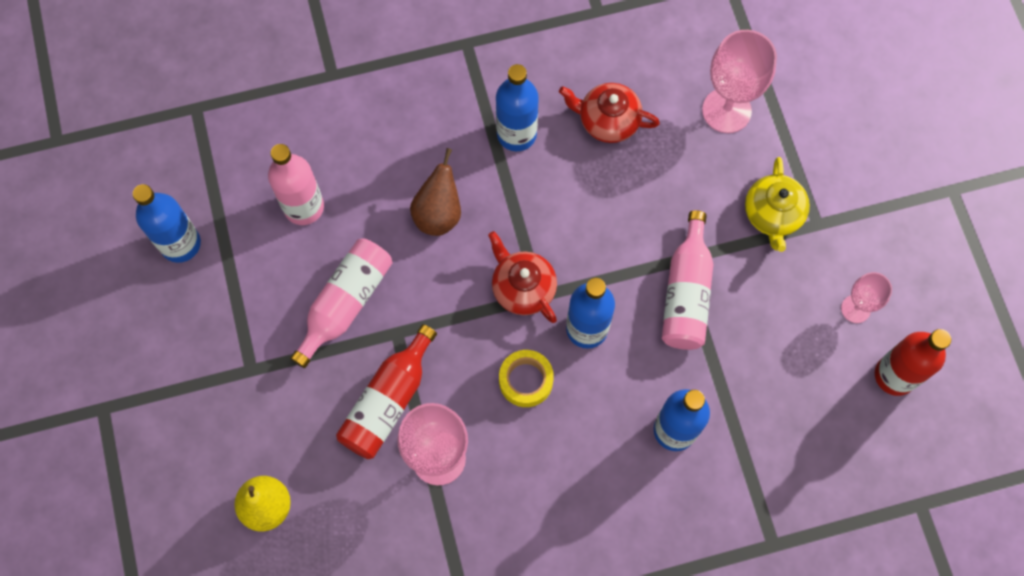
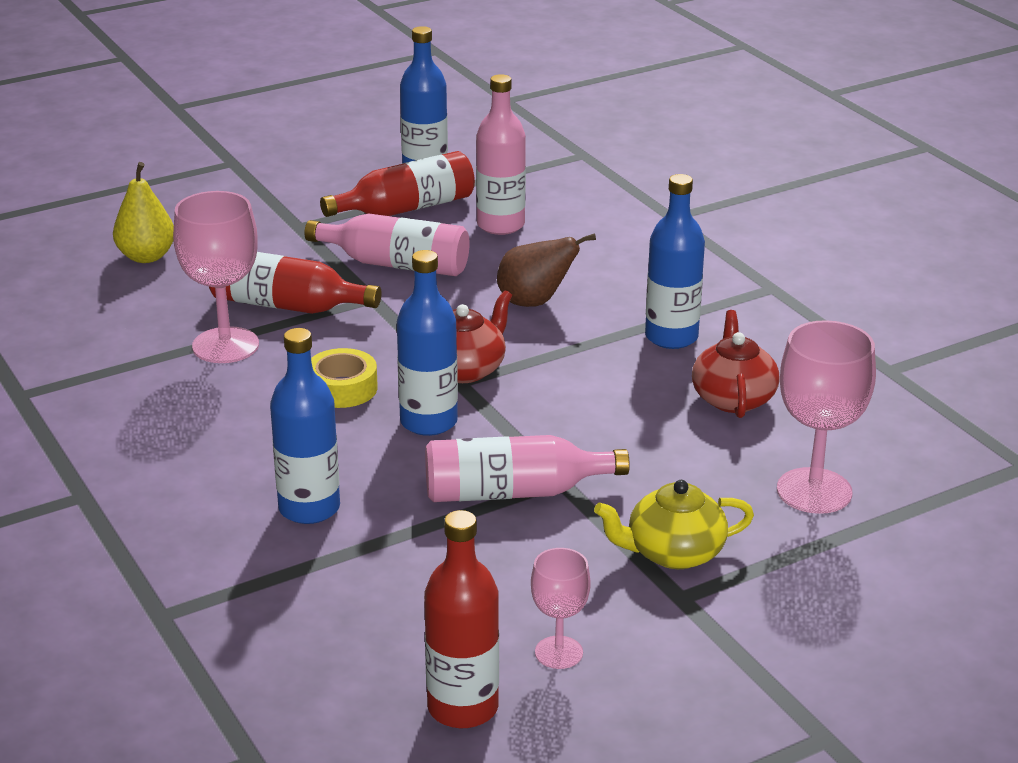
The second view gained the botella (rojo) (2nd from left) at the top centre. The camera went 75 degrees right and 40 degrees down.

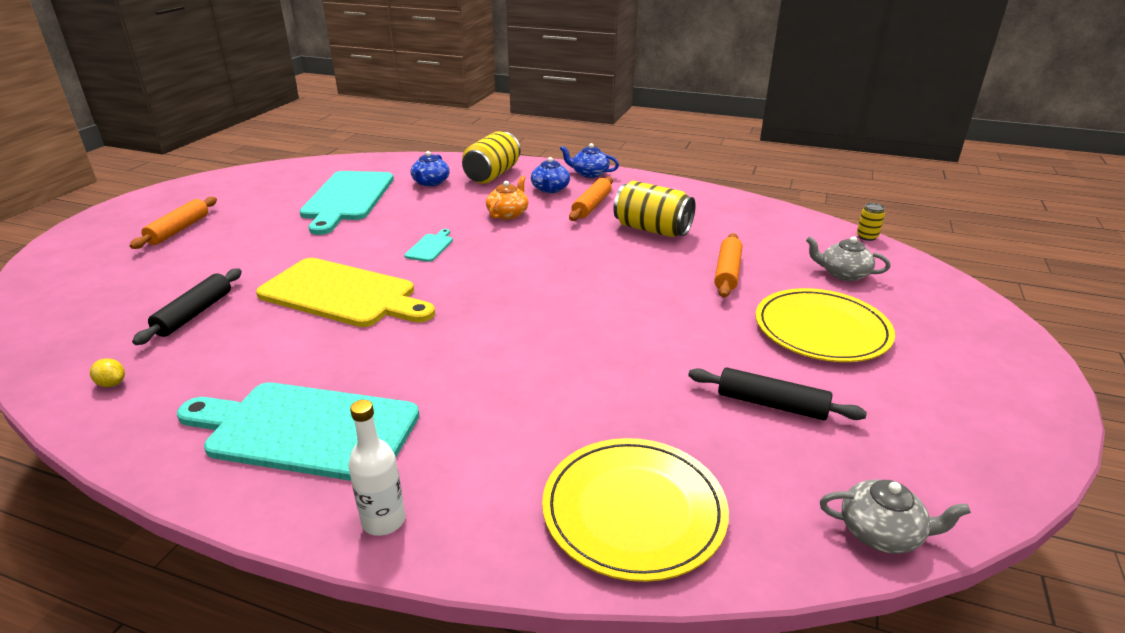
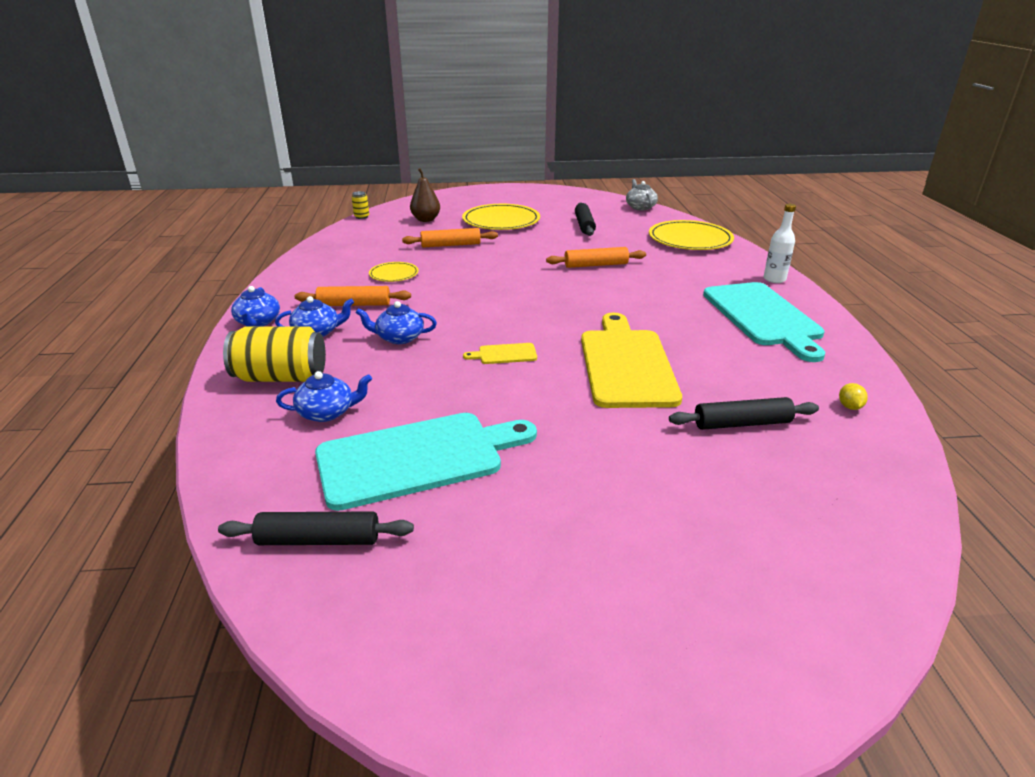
What was the tetera (naranja) at the top centre turned into the tetera (azul) (4th from left) at the centre. Where the lata (amarillo) (2nd from left) stood at the top centre, the plato (amarillo) (1st from left) came to stand at the centre. The rodillo (naranja) (1st from left in the first image) ended up elsewhere, having gone from the middle left to the top centre. What was the tabla de cortar (turquesa) (3rd from left) at the centre turned into the tabla de cortar (amarillo) (1st from left) at the centre. Where the tetera (gris) (1st from left) stood at the middle right, the pera (marrón) came to stand at the top centre. The second view gained the rodillo (negro) (1st from left) at the bottom left. The camera went 115 degrees left and 0 degrees up.

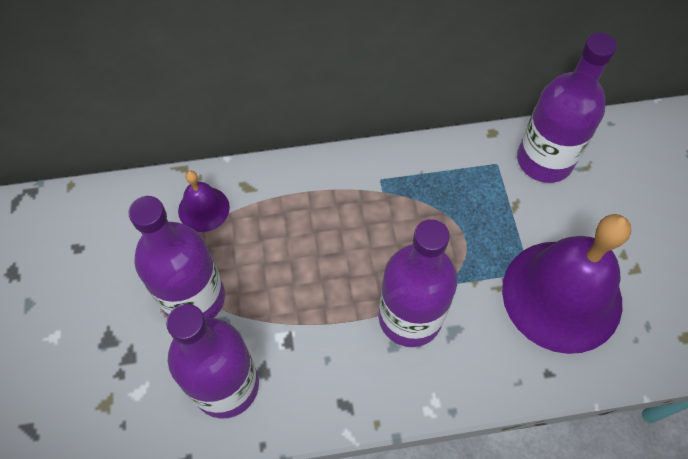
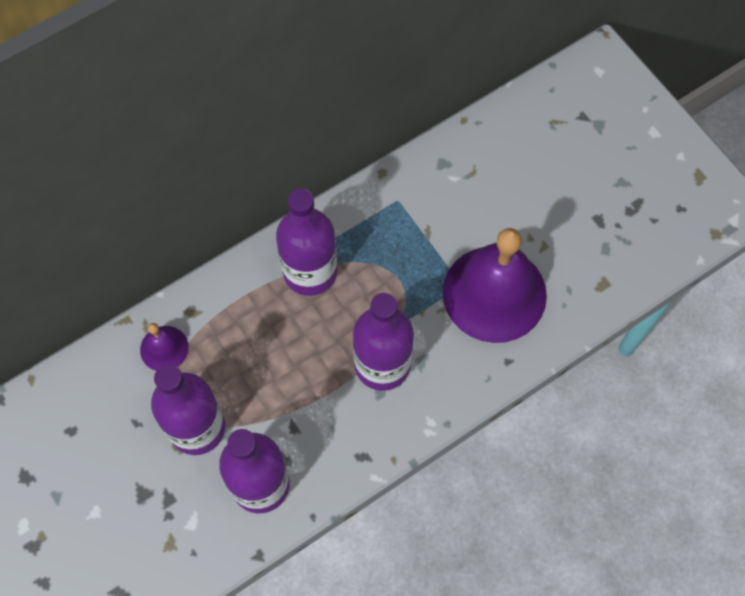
The botella (morado) (4th from left in the first image) ended up elsewhere, having gone from the top right to the centre. The camera went 25 degrees left and 5 degrees up.

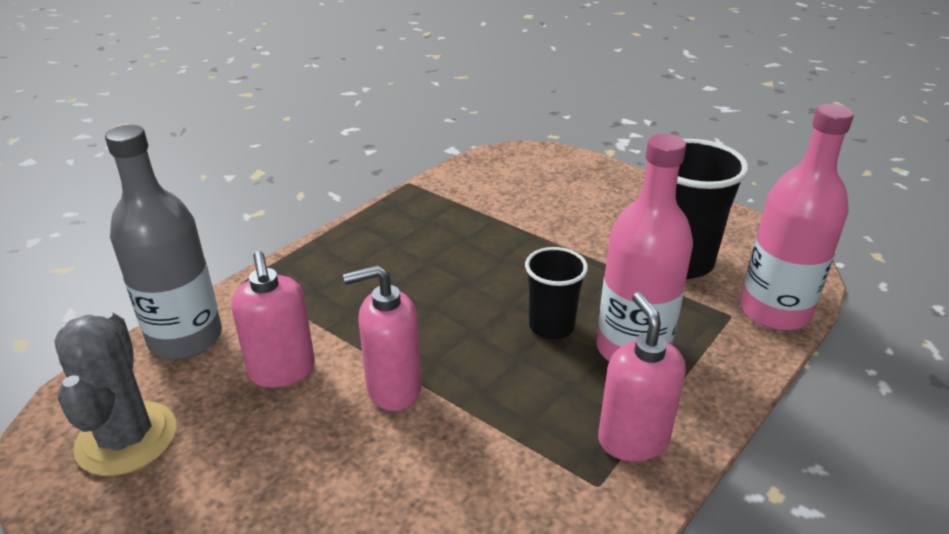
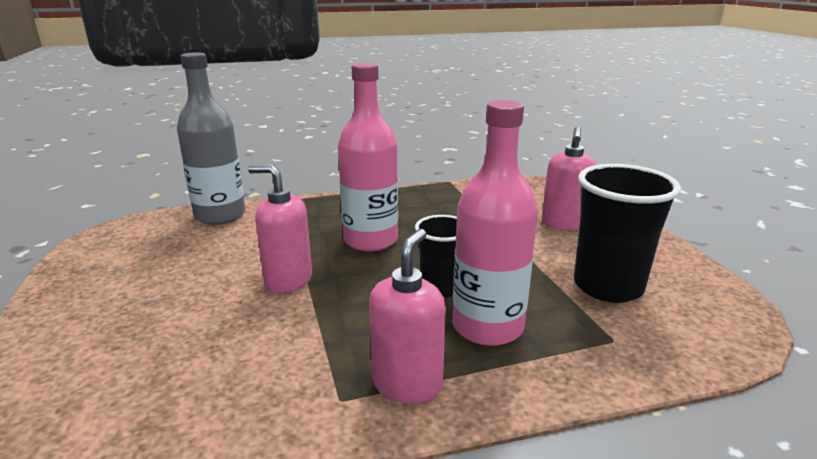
The botella (rosa) (2nd from left in the first image) ended up elsewhere, having gone from the middle right to the centre. The dispensador de jabón (rosa) (1st from left in the first image) ended up elsewhere, having gone from the middle left to the middle right. The second view lost the cactus (gris) at the bottom left. The camera went 35 degrees right and 10 degrees down.

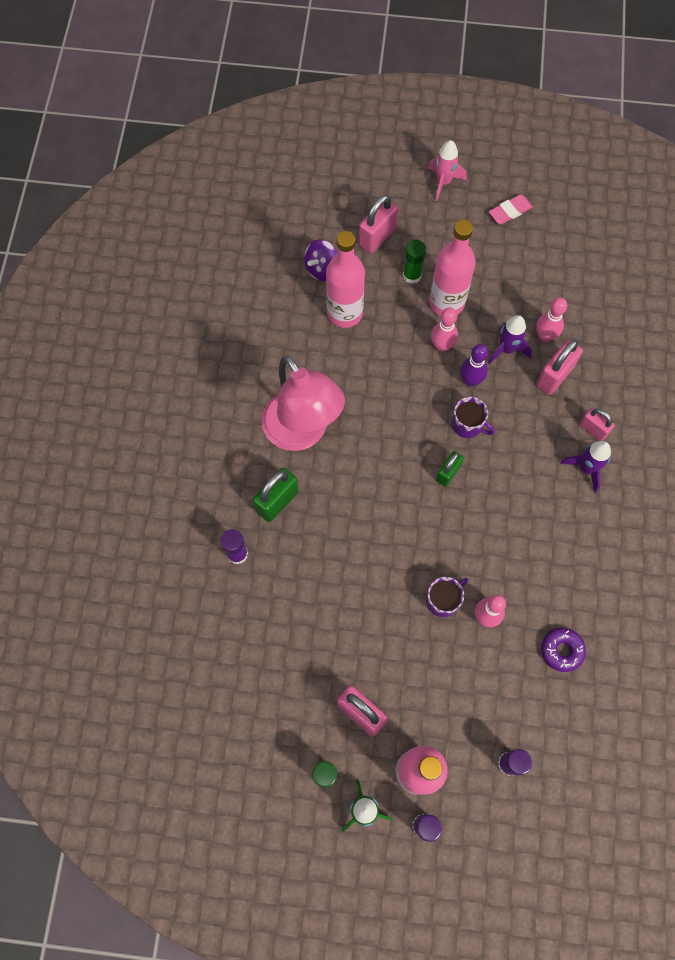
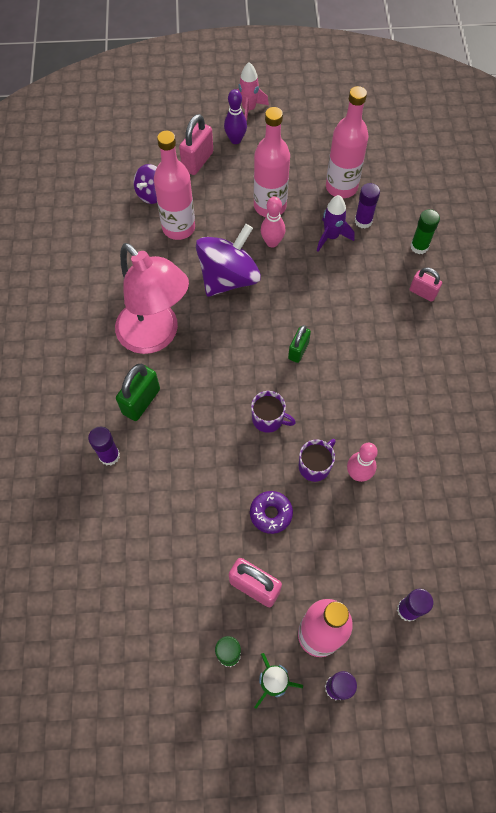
The second view lost the goma de borrar (rosa) at the top right. The barra de pegamento (verde) (2nd from left) ended up elsewhere, having gone from the top centre to the top right. Where the bolo (rosa) (3rd from left) stood at the top right, the barra de pegamento (morado) (3rd from left) came to stand at the top right. The second view lost the candado (rosa) (3rd from left) at the middle right. The bolo (morado) ended up elsewhere, having gone from the middle right to the top centre. The taza (morado) (2nd from left in the first image) ended up elsewhere, having gone from the middle right to the centre. The second view lost the cohete (morado) (2nd from left) at the middle right. The rosquilla (morado) ended up elsewhere, having gone from the bottom right to the centre. The second view gained the botella (rosa) (4th from left) at the top right. The second view gained the peonza (morado) (2nd from left) at the top centre. The camera went 10 degrees left and 5 degrees down.

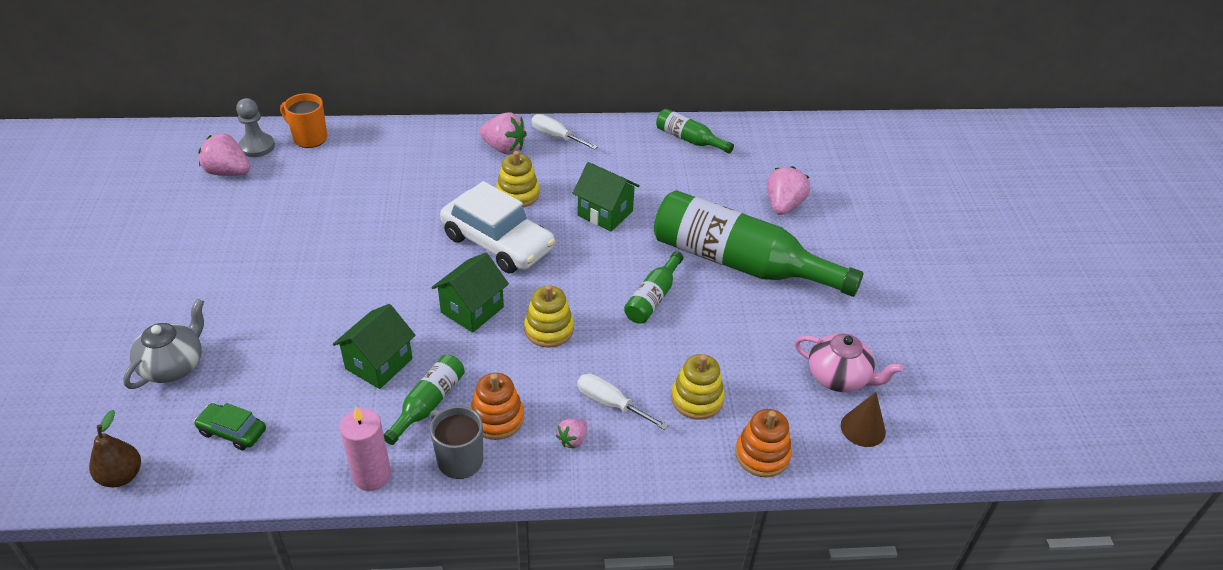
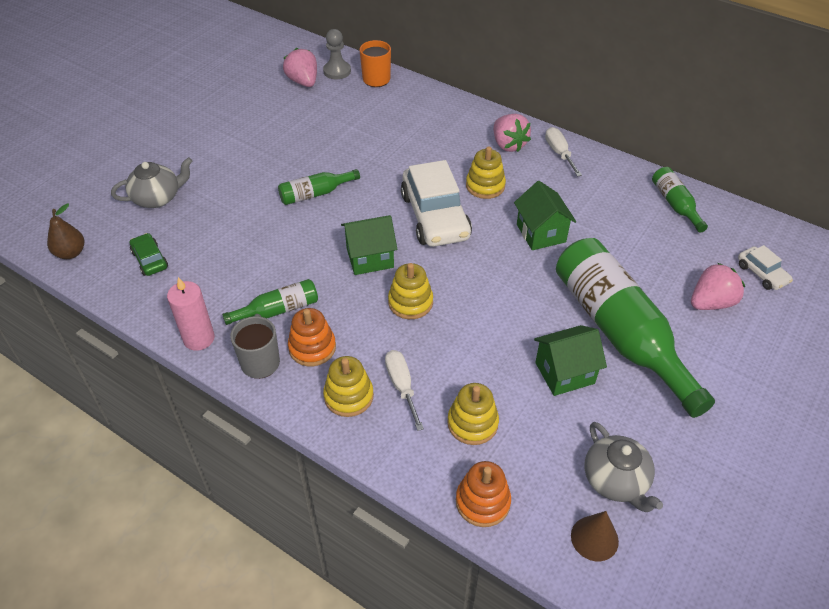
The botella (verde) (2nd from left) ended up elsewhere, having gone from the centre to the top centre. The casa (verde) (1st from left in the first image) ended up elsewhere, having gone from the middle left to the middle right. What was the tetera (rosa) at the middle right turned into the tetera (gris) (2nd from left) at the bottom right. Where the fresa (rosa) (3rd from left) stood at the bottom centre, the juguete apilable (amarillo) (1st from left) came to stand at the centre. The second view gained the coche (blanco) (2nd from left) at the middle right. The camera went 40 degrees right and 5 degrees up.

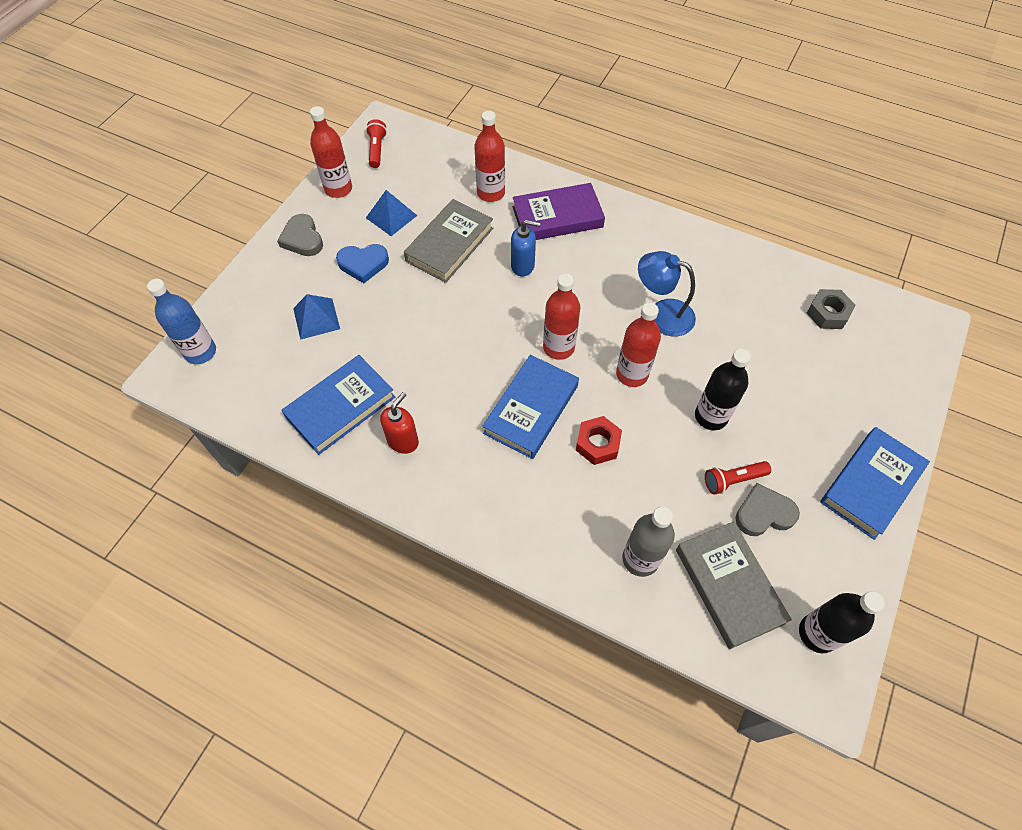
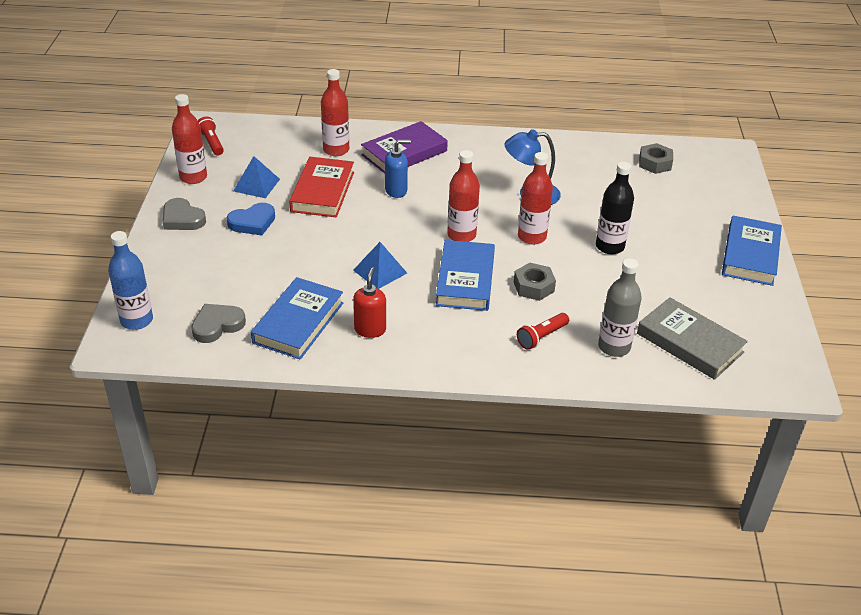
What was the libro (gris) (1st from left) at the top centre turned into the libro (rojo) at the top centre. The pirámide (azul) (1st from left in the first image) ended up elsewhere, having gone from the middle left to the centre. What was the tuerca (rojo) at the centre turned into the tuerca (gris) (1st from left) at the centre. The lámpara de mano (rojo) (2nd from left) ended up elsewhere, having gone from the middle right to the centre. The corazón (gris) (2nd from left) ended up elsewhere, having gone from the middle right to the middle left. The second view lost the botella (negro) (2nd from left) at the bottom right. The camera went 25 degrees left and 20 degrees down.

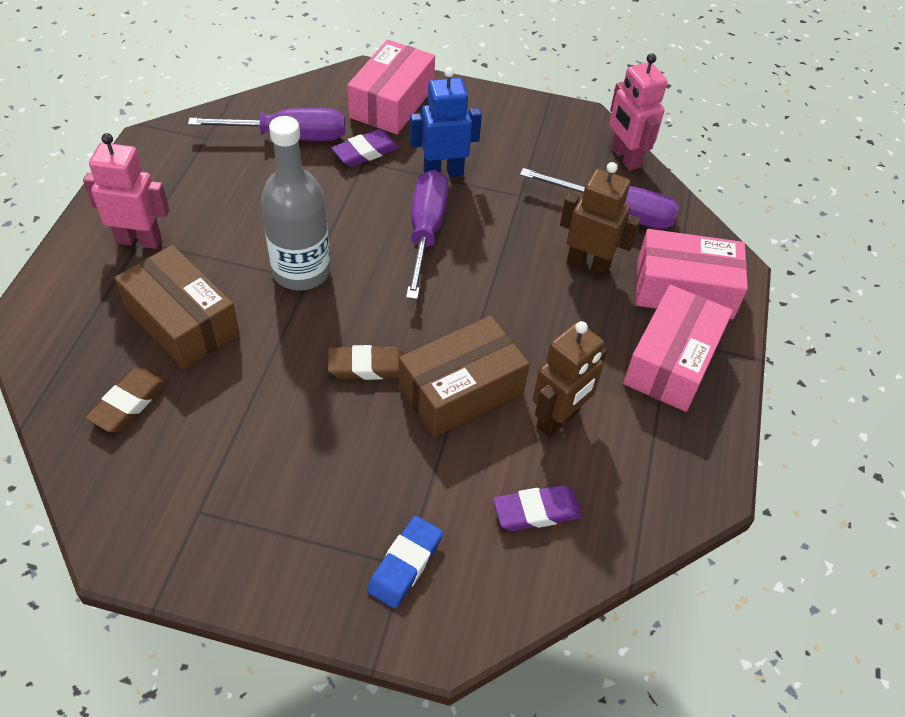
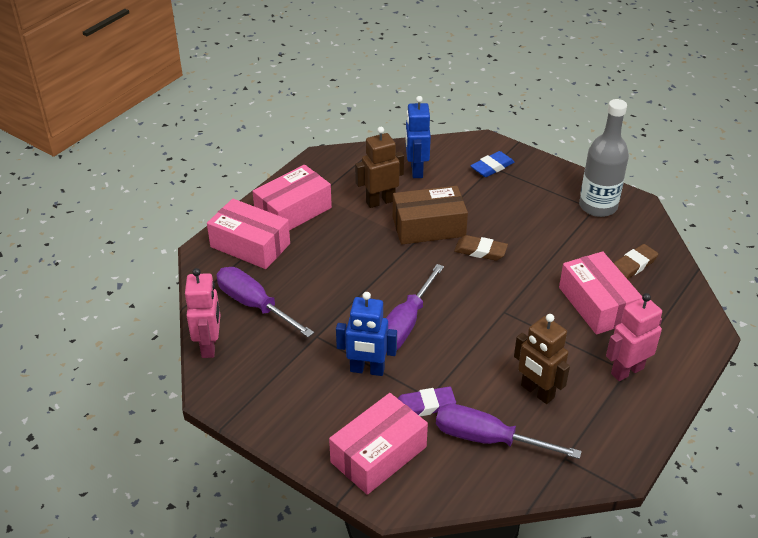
The botella (gris) ended up elsewhere, having gone from the top left to the top right. The robot (rosa) (1st from left in the first image) at the top left ended up facing another way, 120 degrees clockwise from before. The robot (marrón) (2nd from left) ended up elsewhere, having gone from the top centre to the bottom right. What was the caja (marrón) (1st from left) at the middle left turned into the caja (rosa) (4th from left) at the middle right. Where the goma de borrar (morado) (2nd from left) stood at the bottom centre, the robot (azul) (2nd from left) came to stand at the top centre. The camera went 155 degrees left and 10 degrees down.

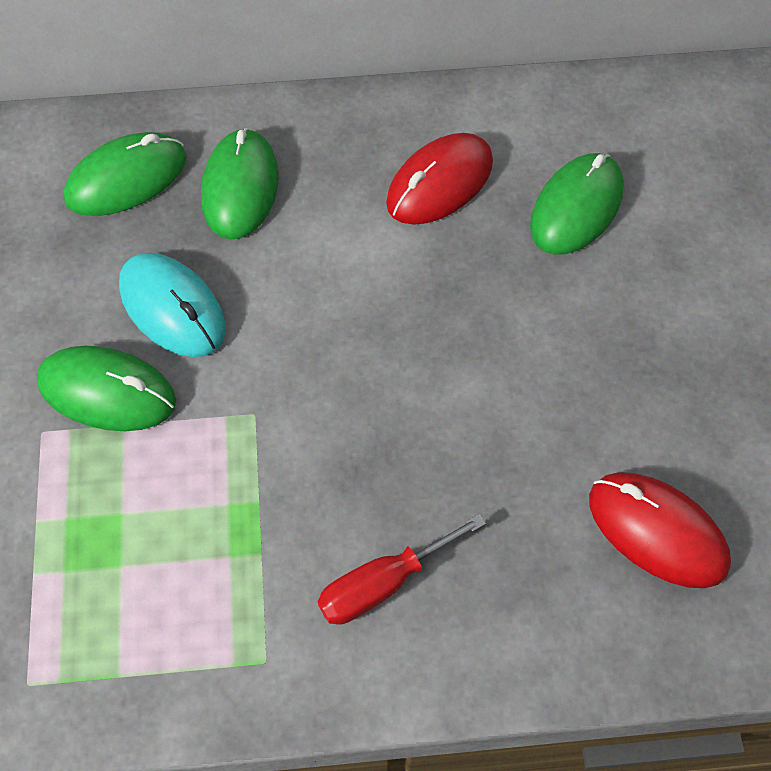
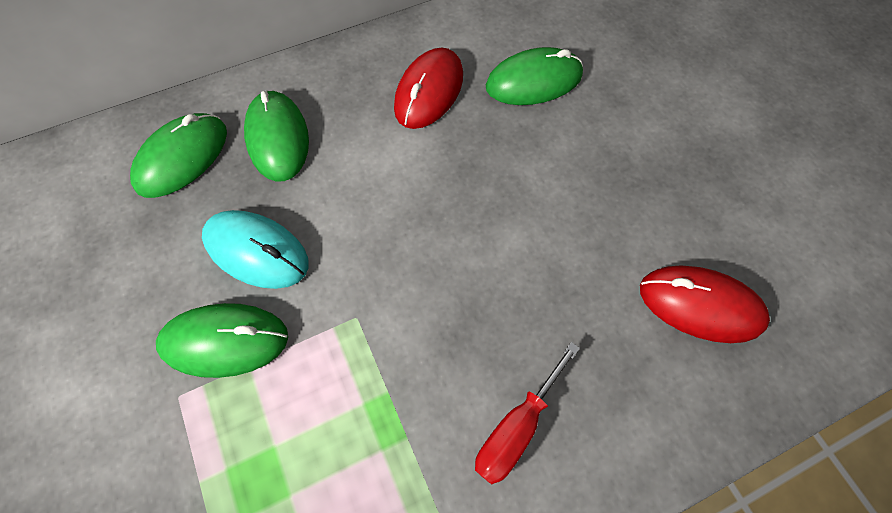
The ratón (verde) (4th from left) at the top right ended up facing another way, 60 degrees clockwise from before. The camera went 20 degrees left and 5 degrees up.

